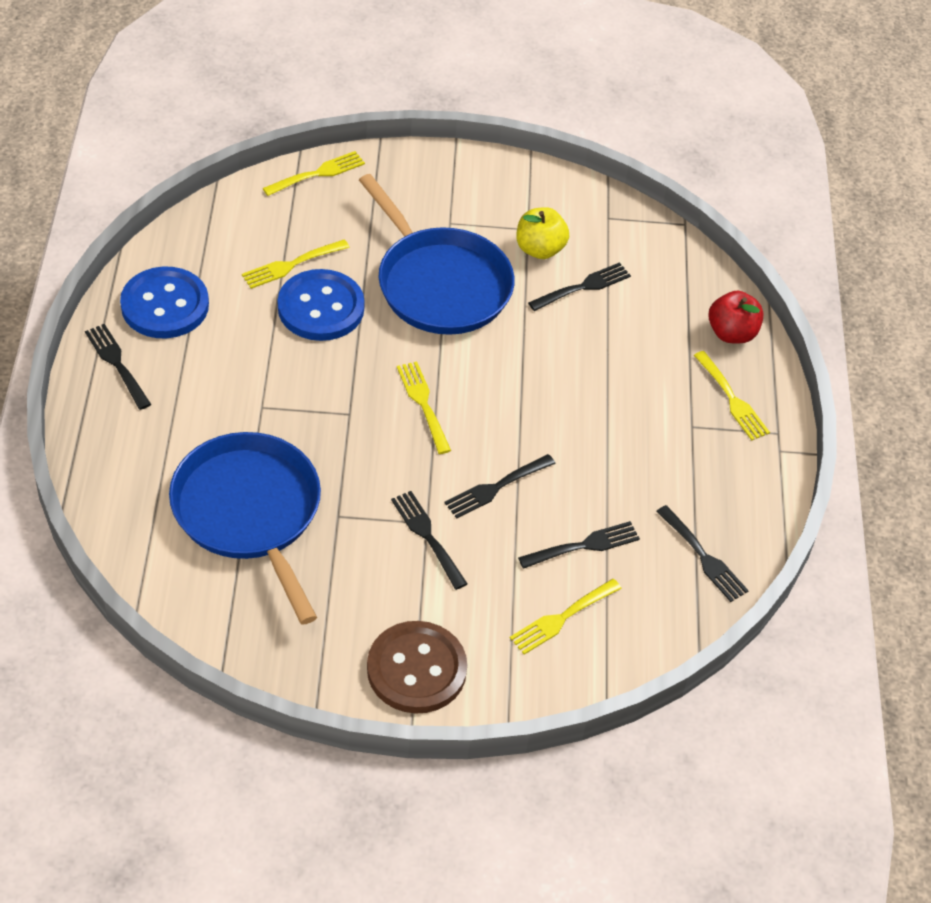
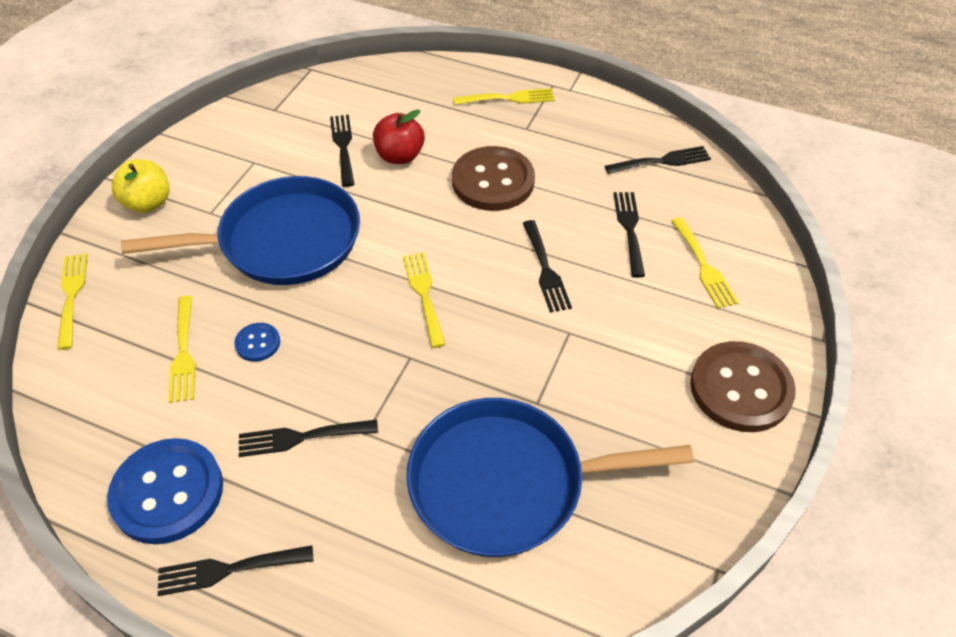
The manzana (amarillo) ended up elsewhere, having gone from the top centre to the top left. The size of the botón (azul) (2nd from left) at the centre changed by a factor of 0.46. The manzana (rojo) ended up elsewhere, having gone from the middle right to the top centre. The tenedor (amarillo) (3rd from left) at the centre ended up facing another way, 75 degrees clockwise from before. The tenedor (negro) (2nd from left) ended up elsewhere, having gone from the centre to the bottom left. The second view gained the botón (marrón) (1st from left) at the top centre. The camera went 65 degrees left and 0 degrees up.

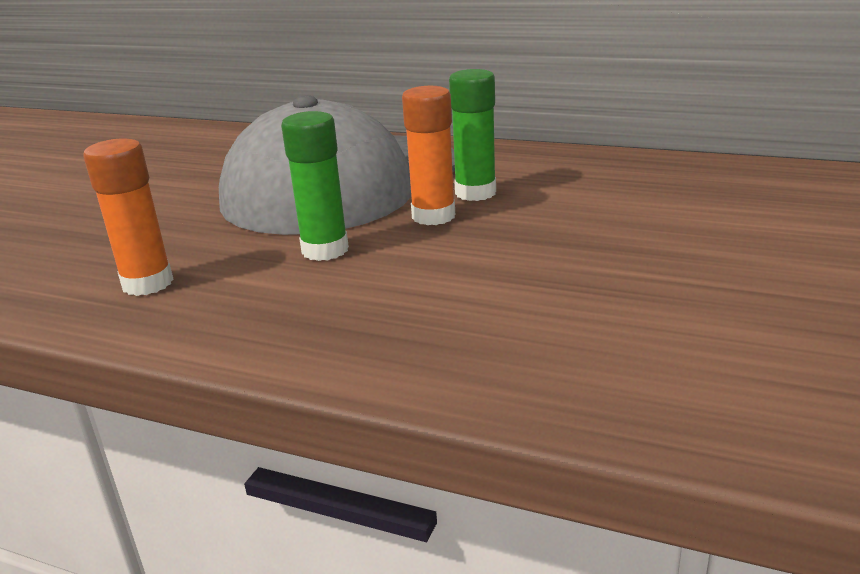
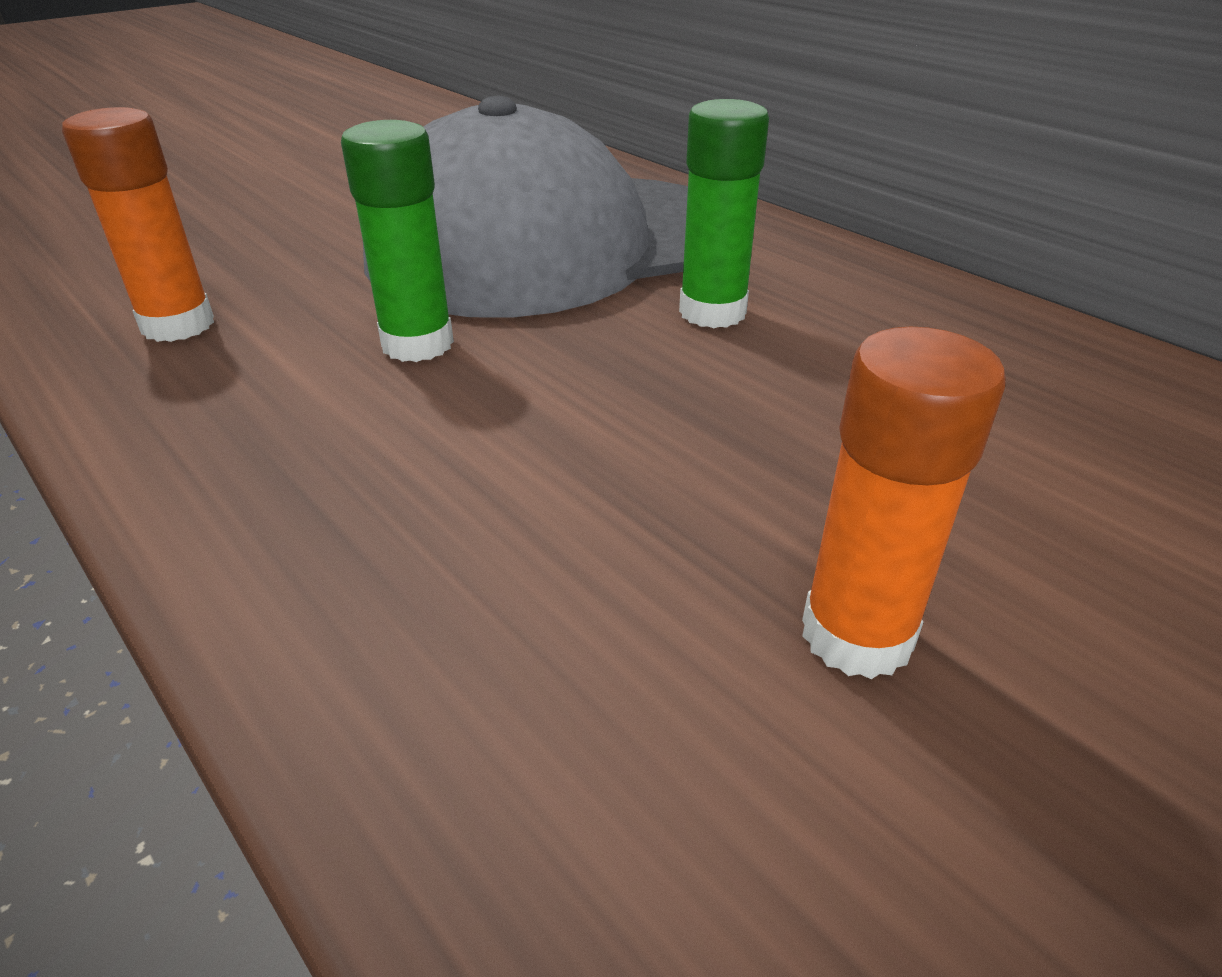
The barra de pegamento (naranja) (2nd from left) ended up elsewhere, having gone from the top centre to the middle right. The camera went 25 degrees right and 10 degrees up.

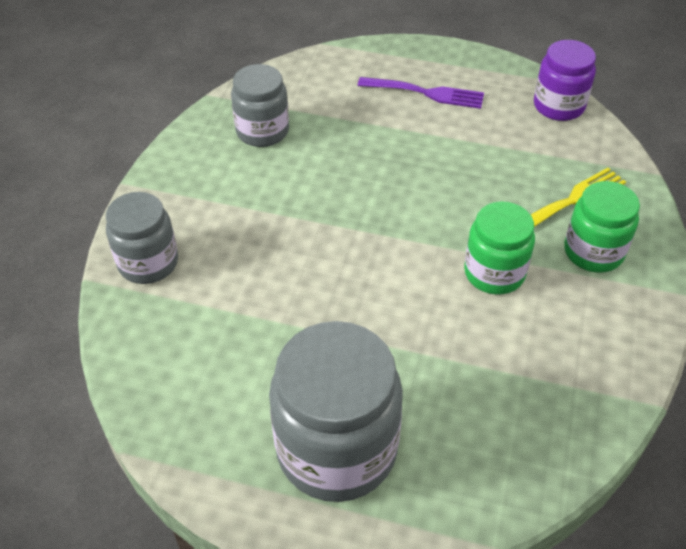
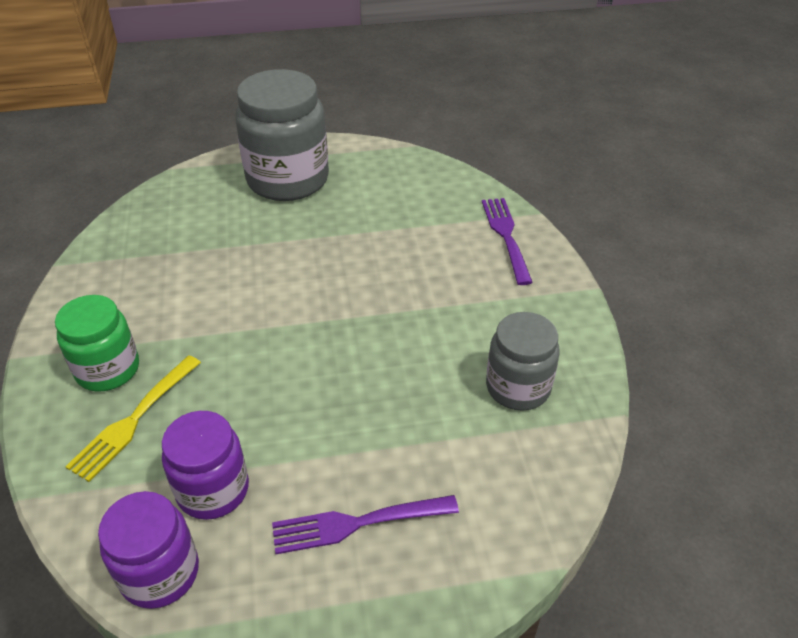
Where the tarro (gris) (1st from left) stood at the middle left, the tenedor (morado) (2nd from left) came to stand at the centre. The second view lost the tarro (verde) (1st from left) at the middle right. The second view gained the tarro (morado) (2nd from left) at the bottom left. The camera went 155 degrees right and 5 degrees down.

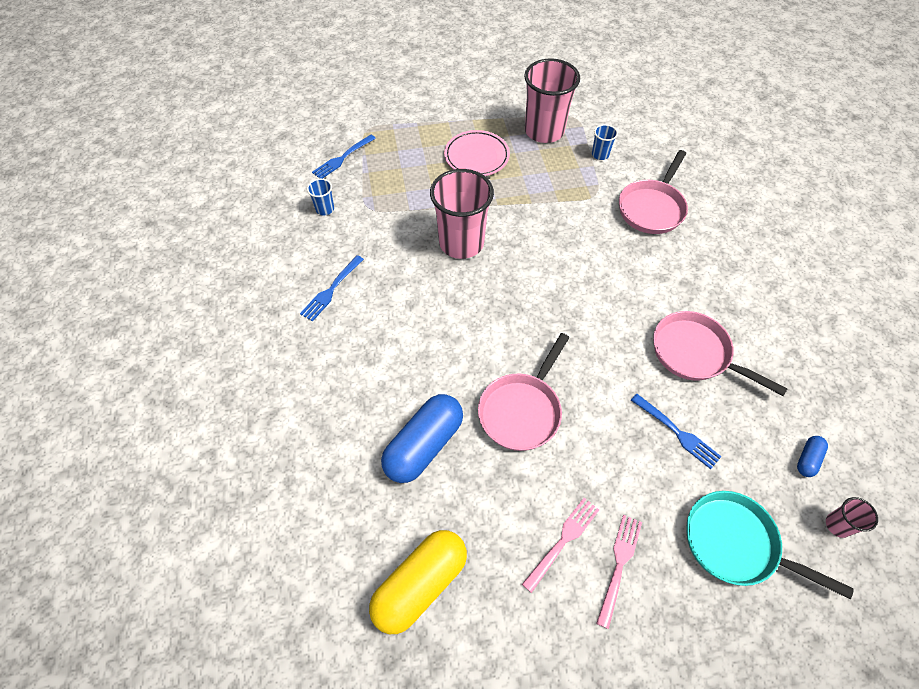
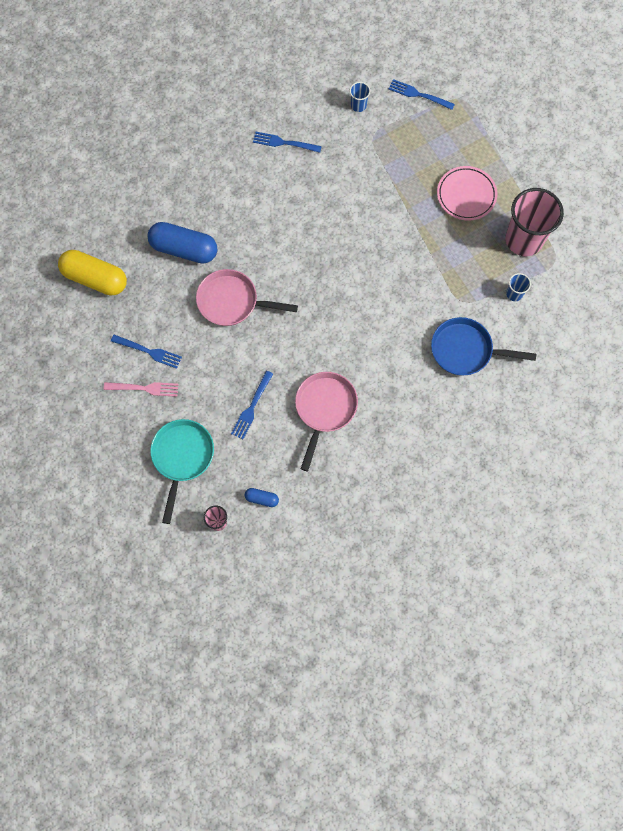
What was the sartén (rosa) (2nd from left) at the top right turned into the sartén (azul) at the middle right. The second view lost the vaso (rosa) (1st from left) at the top centre. What was the tenedor (rosa) (1st from left) at the bottom centre turned into the tenedor (azul) (1st from left) at the middle left. The camera went 70 degrees right and 15 degrees up.

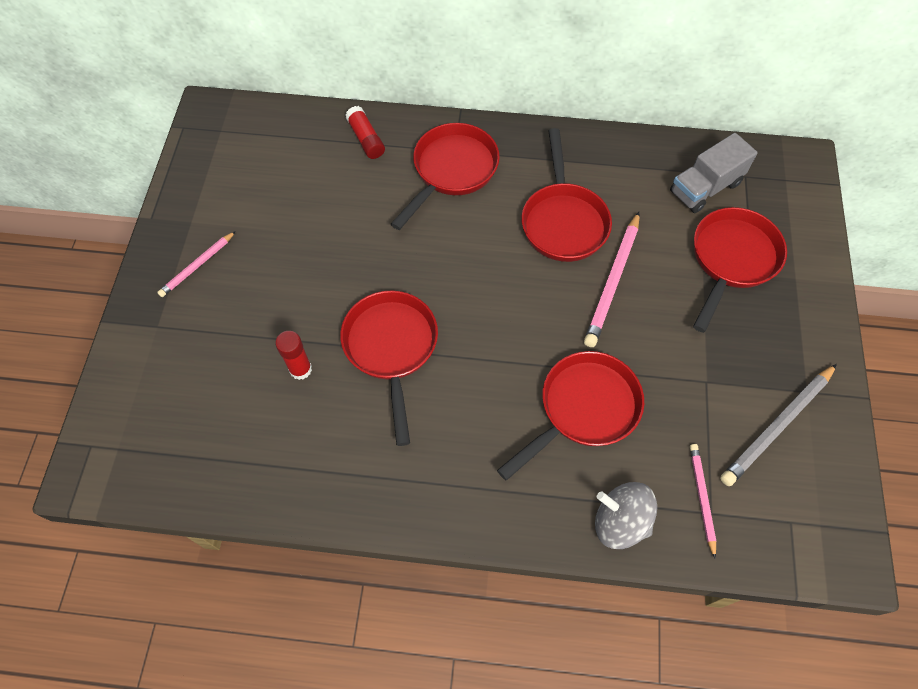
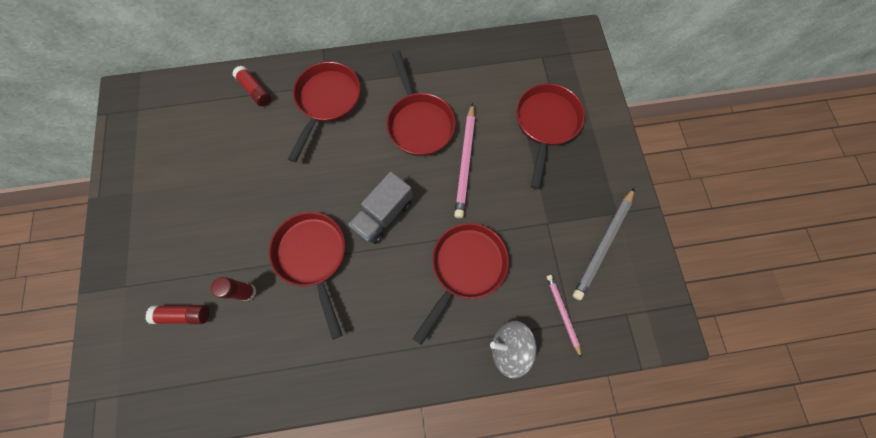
The camión (gris) ended up elsewhere, having gone from the top right to the centre. The second view lost the lápiz (rosa) (1st from left) at the middle left. The second view gained the barra de pegamento (rojo) (1st from left) at the bottom left. The camera went 15 degrees left and 10 degrees up.

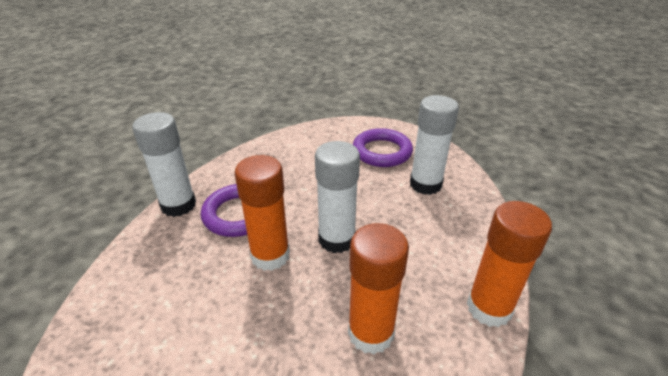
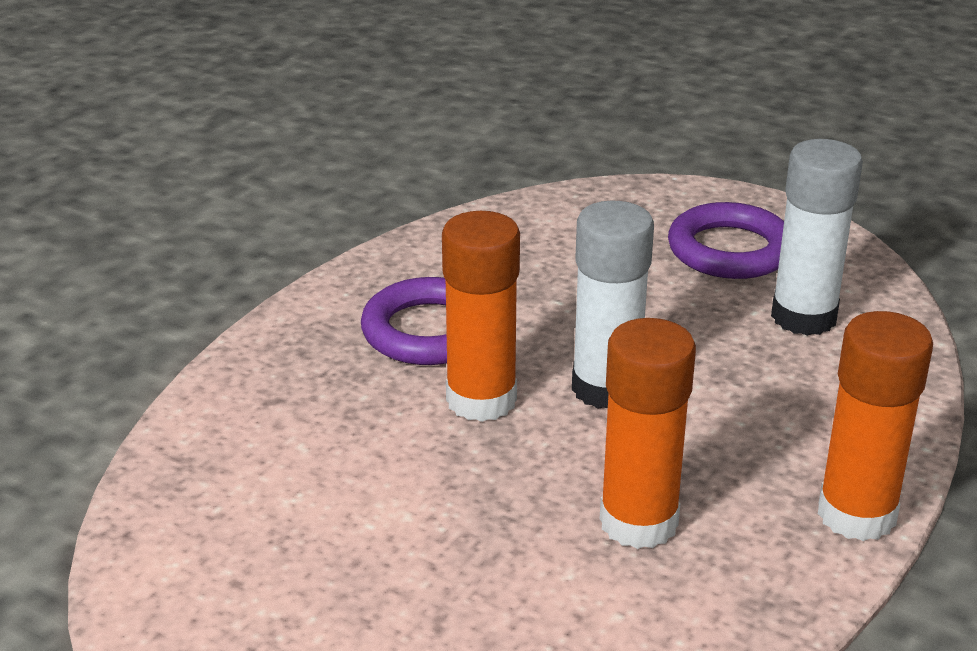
The second view lost the barra de pegamento (blanco) (1st from left) at the middle left. The camera went 10 degrees right and 5 degrees down.

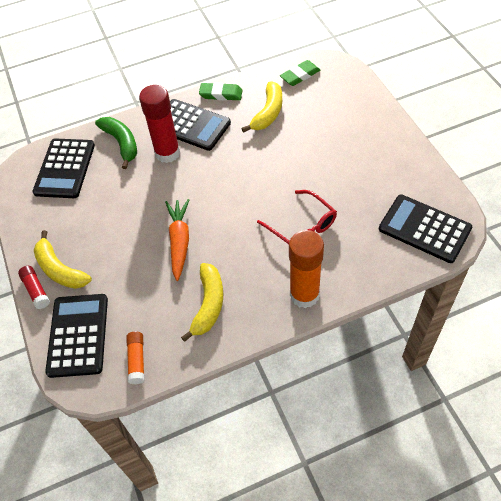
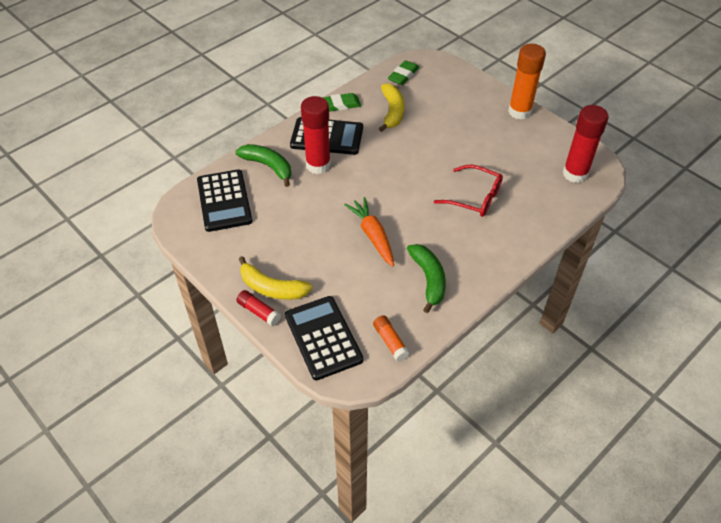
Where the calculadora (negro) (4th from left) stood at the middle right, the barra de pegamento (rojo) (3rd from left) came to stand at the top right. The barra de pegamento (naranja) (2nd from left) ended up elsewhere, having gone from the centre to the top right. What was the plátano (amarillo) (2nd from left) at the centre turned into the plátano (verde) (2nd from left) at the centre. The camera went 25 degrees left and 5 degrees down.

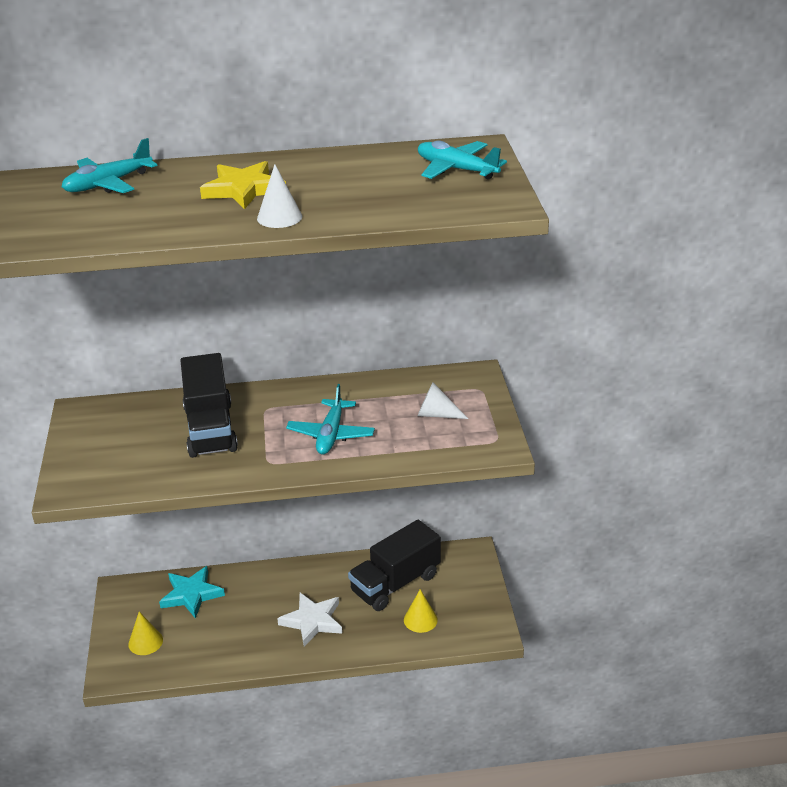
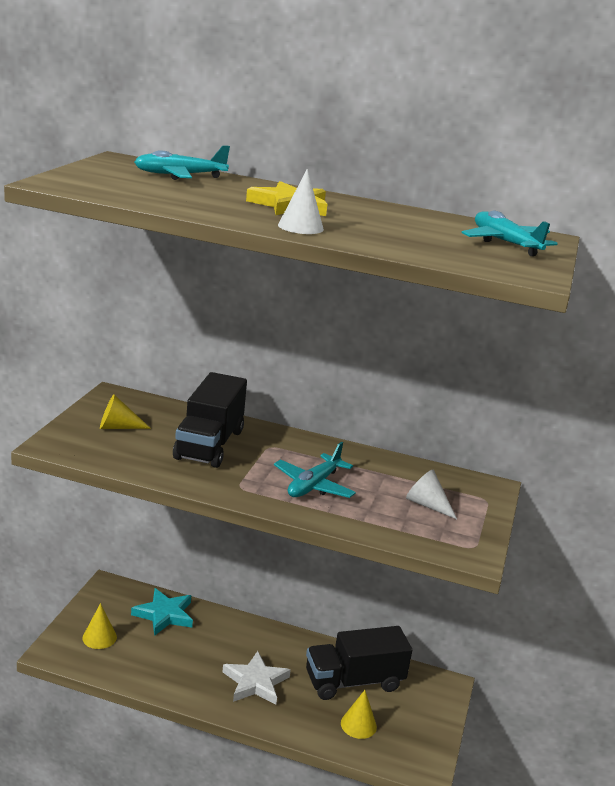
The second view gained the cono (amarillo) (2nd from left) at the middle left. The camera went 20 degrees right and 10 degrees down.

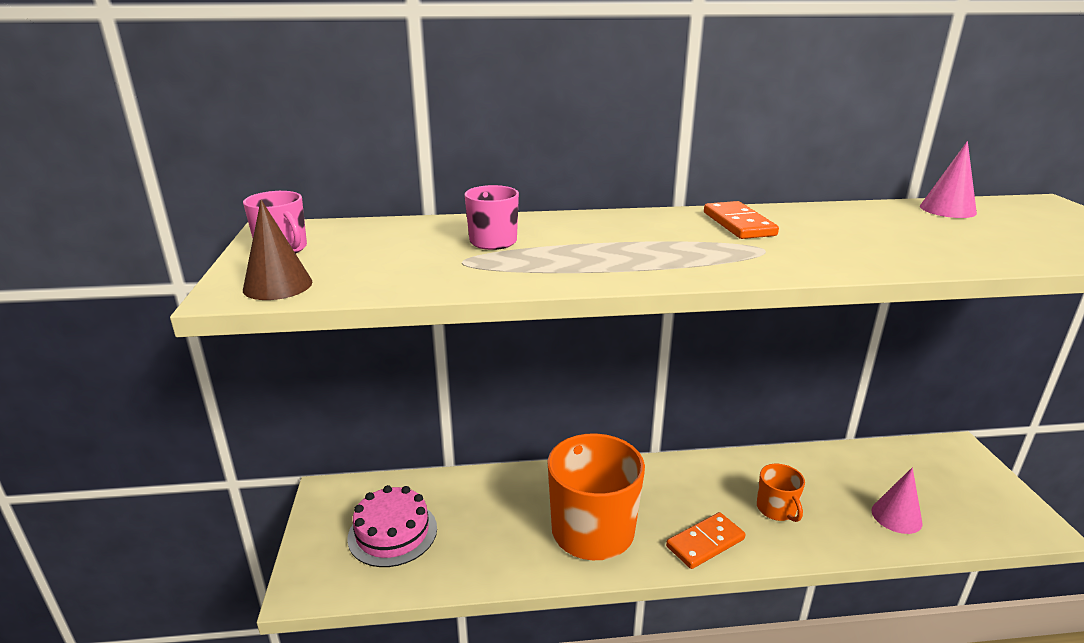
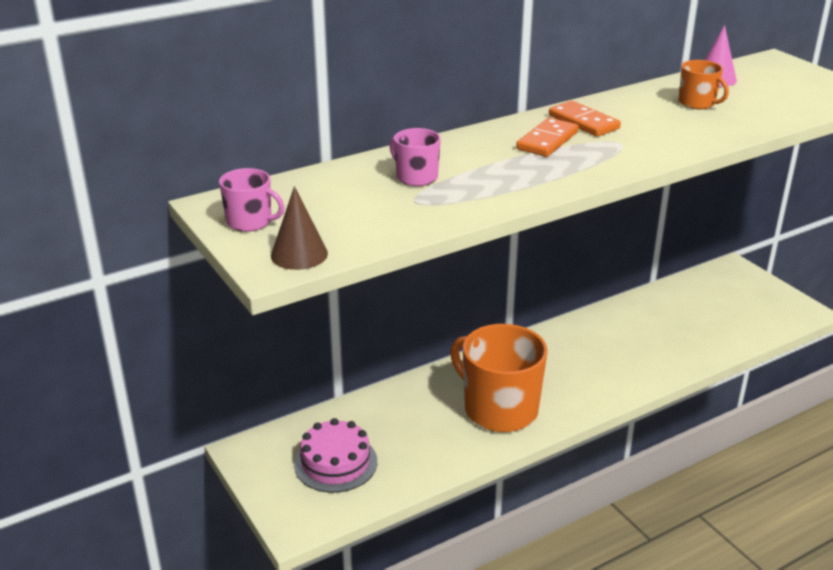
The taza (naranja) (2nd from left) ended up elsewhere, having gone from the bottom right to the top right. The second view lost the cono (rosa) (1st from left) at the bottom right. The ficha de dominó (naranja) (1st from left) ended up elsewhere, having gone from the bottom centre to the top centre. The camera went 25 degrees left and 5 degrees up.

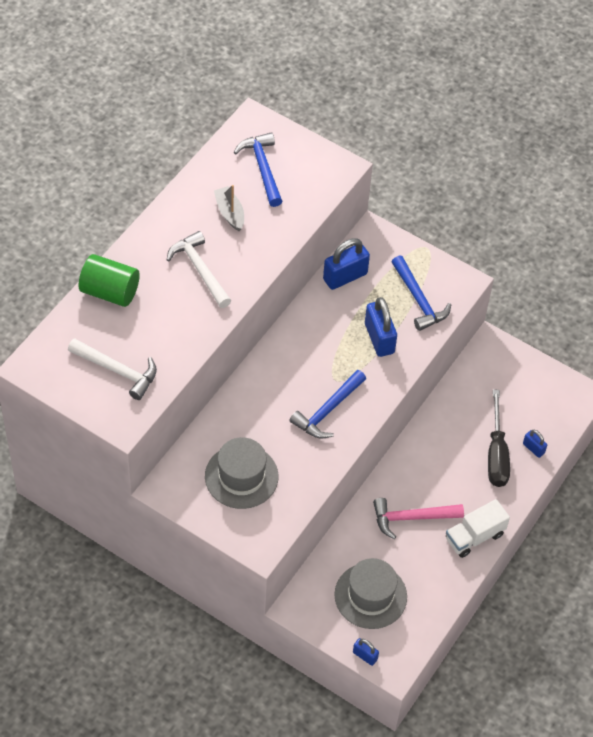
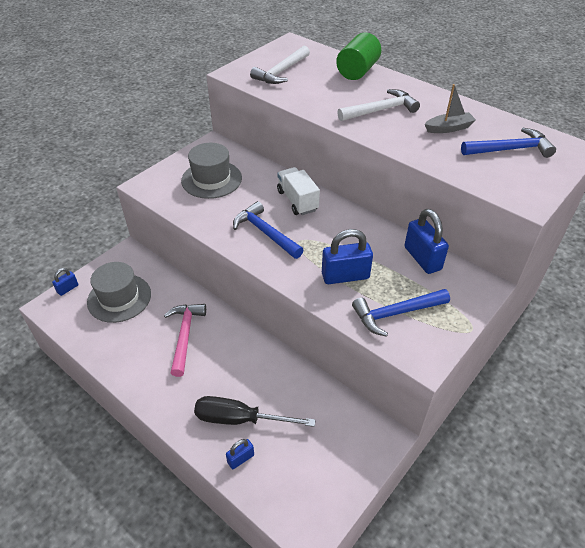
The camión (blanco) ended up elsewhere, having gone from the bottom right to the centre. The camera went 100 degrees right and 10 degrees down.

